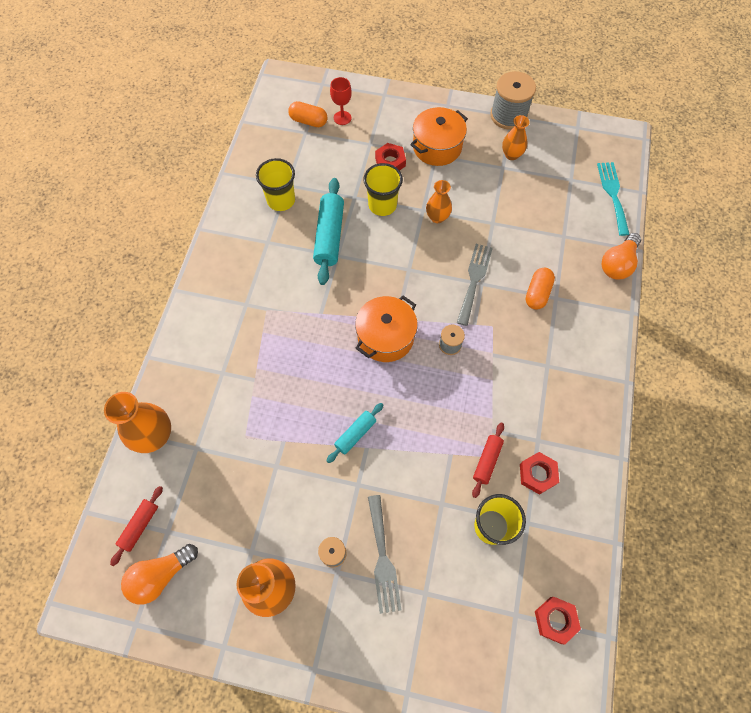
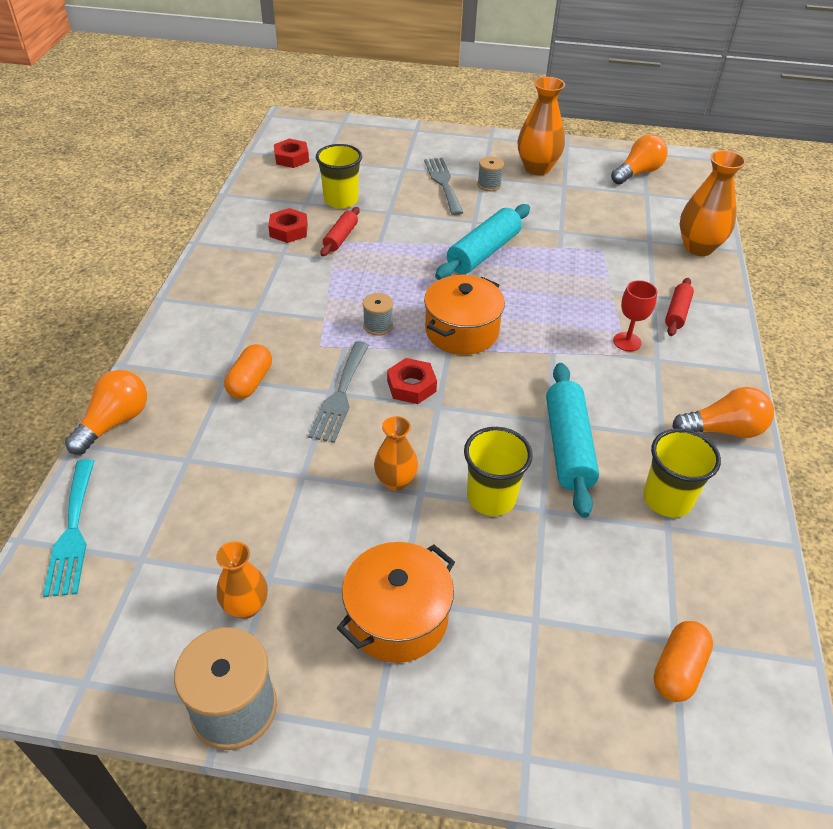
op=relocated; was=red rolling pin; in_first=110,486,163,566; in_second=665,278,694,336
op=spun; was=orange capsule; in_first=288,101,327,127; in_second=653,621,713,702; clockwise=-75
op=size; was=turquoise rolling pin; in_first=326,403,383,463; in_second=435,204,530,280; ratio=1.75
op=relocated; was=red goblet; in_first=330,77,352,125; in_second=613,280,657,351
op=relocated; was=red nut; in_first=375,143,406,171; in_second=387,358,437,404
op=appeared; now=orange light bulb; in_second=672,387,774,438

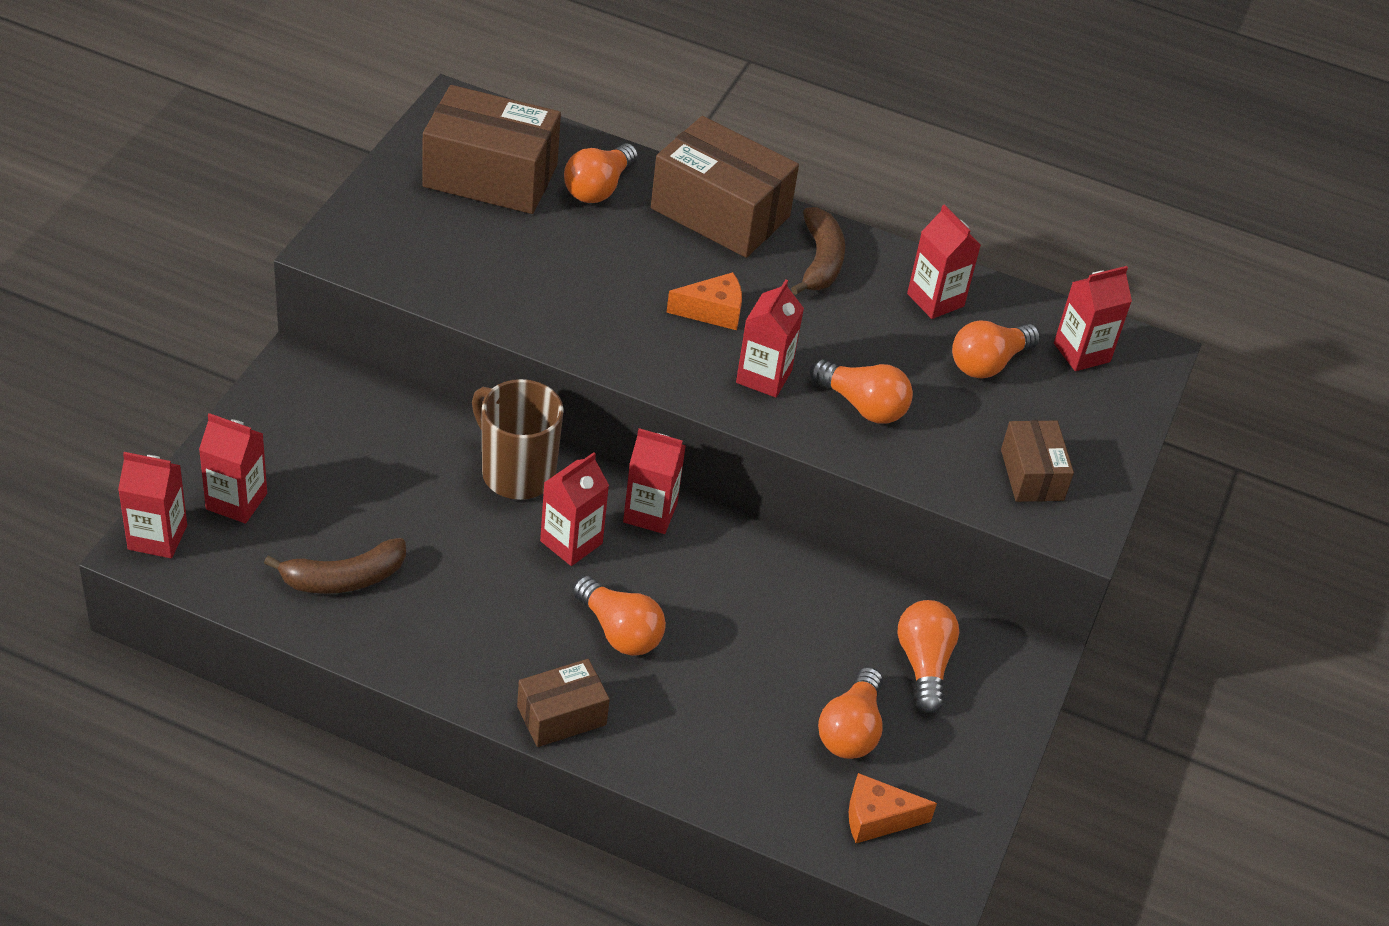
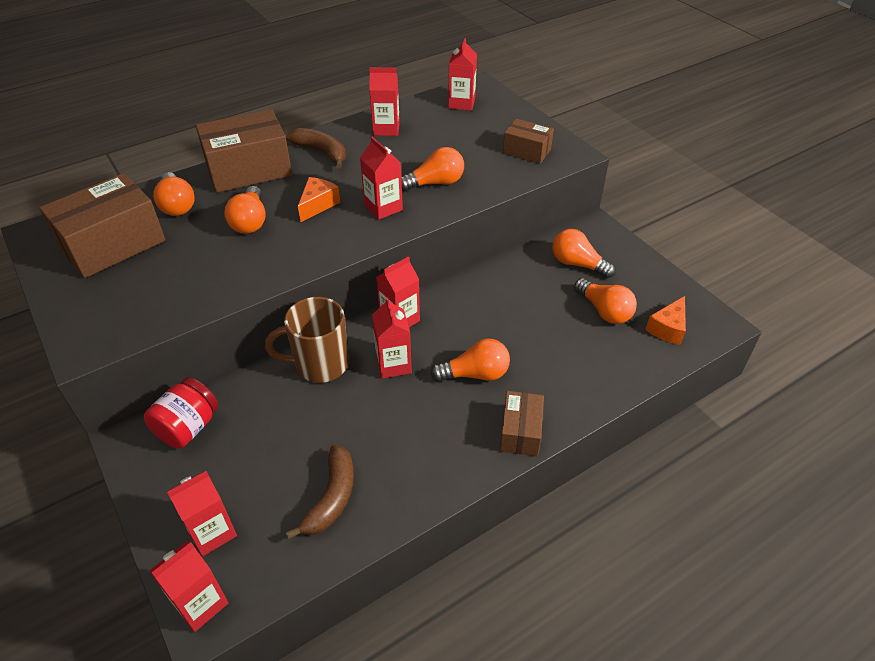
op=relocated; was=orange light bulb; in_first=952,320,1040,379; in_second=224,186,266,234
op=appeared; now=red jar; in_second=144,377,218,448

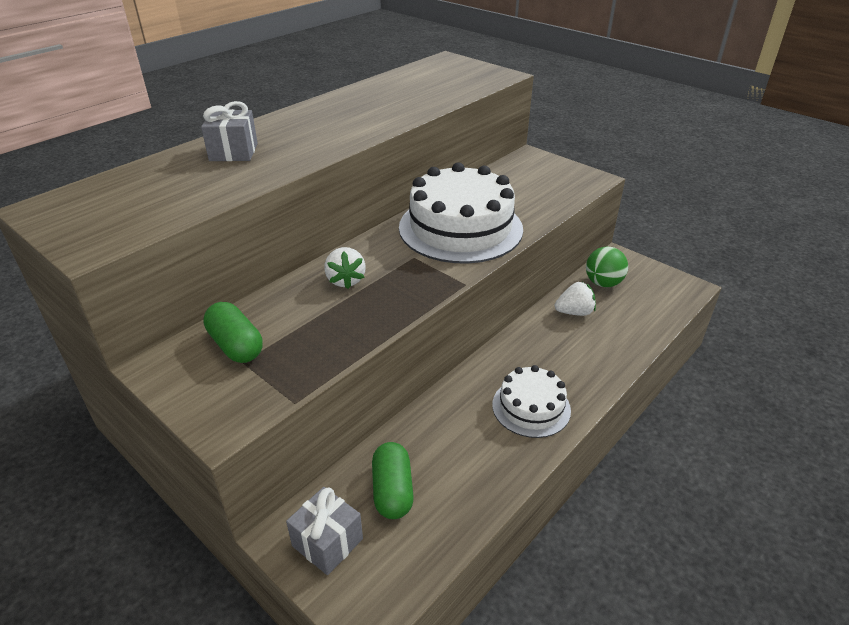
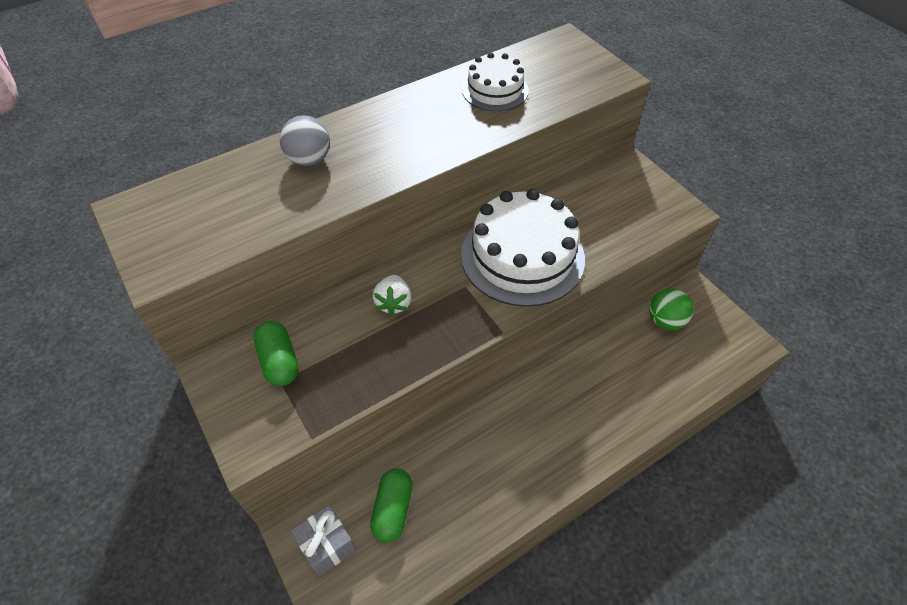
op=exchanged; was=grey gift; now=grey ball; in_first=201,101,258,161; in_second=280,115,330,166
op=relocated; was=white cake; in_first=492,365,571,438; in_second=462,52,529,111
op=missing; was=white strawberry; in_first=555,282,596,316

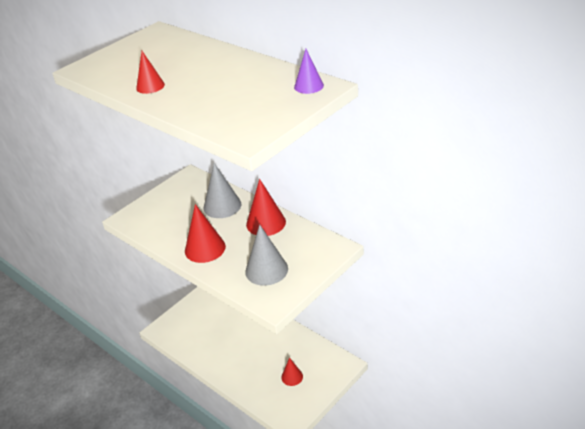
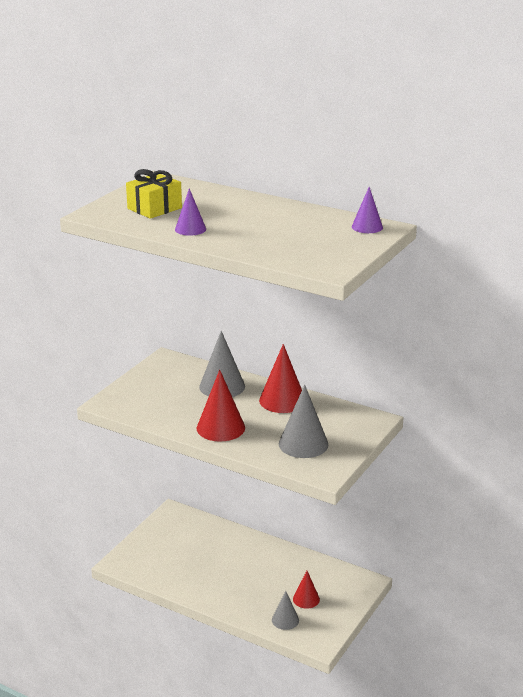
op=colour; was=red cone; now=purple cone; in_first=136,51,165,94; in_second=175,188,206,236
op=appeared; now=yellow gift; in_second=126,169,182,219
op=appeared; now=grey cone; in_second=272,591,299,630

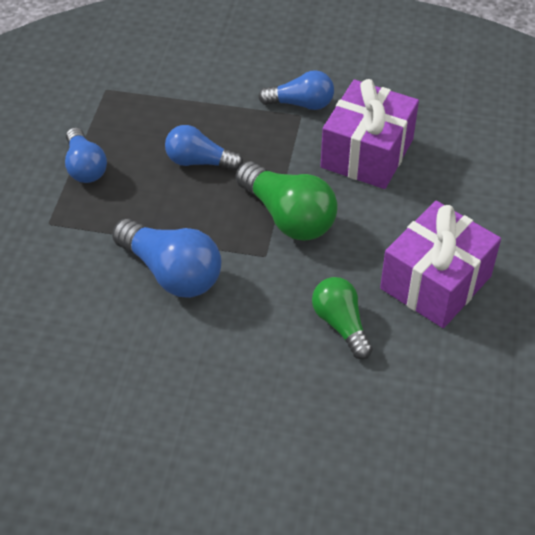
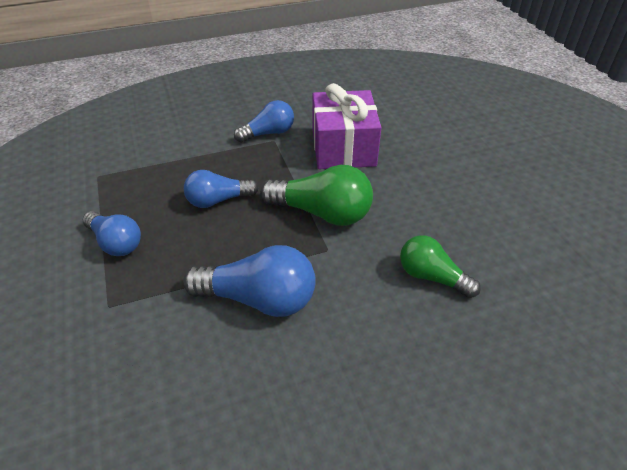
op=missing; was=purple gift; in_first=380,201,501,328

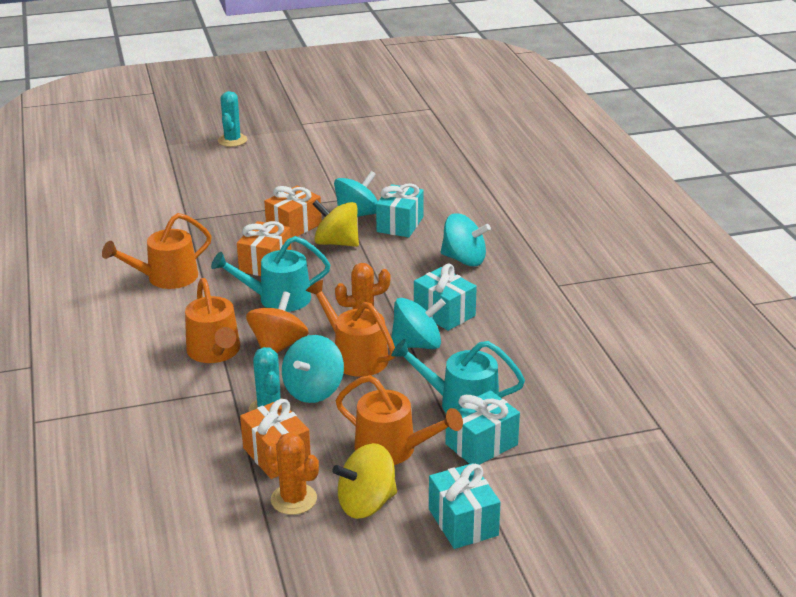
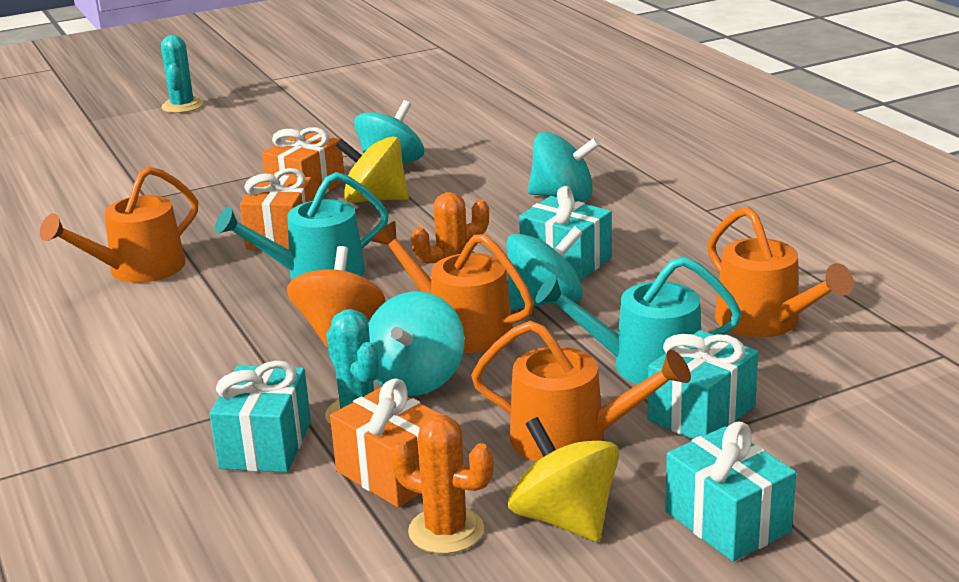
op=relocated; was=orange watering can; in_first=185,278,240,363; in_second=707,207,854,338
op=spun; was=yellow spinning top; in_first=332,443,397,519; in_second=508,417,619,542; clockwise=90
op=relocated; was=turquoise gift; in_first=376,183,424,238; in_second=210,361,311,472

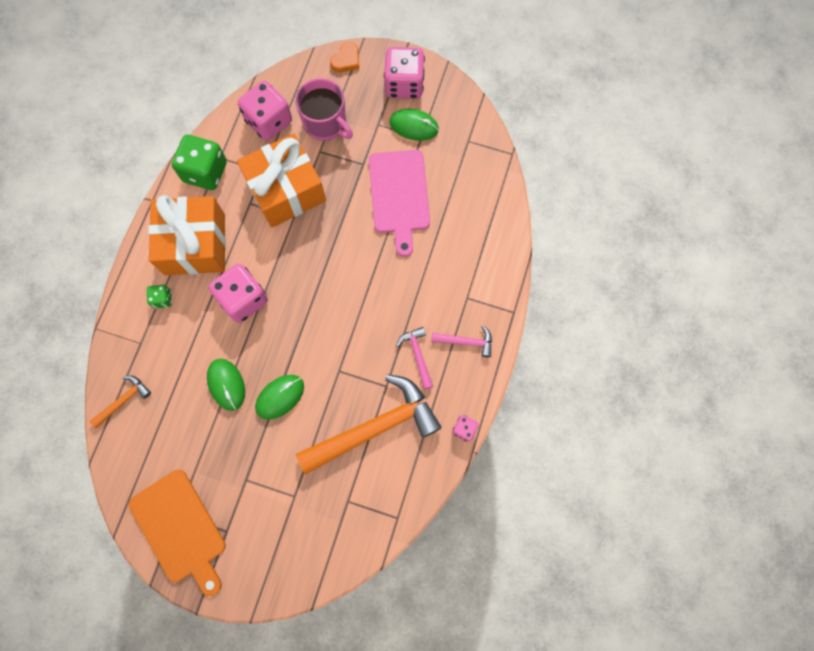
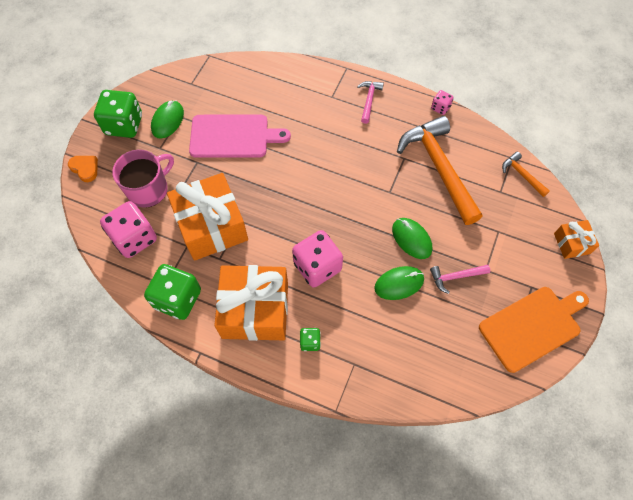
op=relocated; was=orange hammer; in_first=90,375,151,428; in_second=502,152,550,197
op=colour; was=pink dice; now=green dice; in_first=384,47,425,99; in_second=94,90,142,138
op=relocated; was=pink hammer; in_first=396,327,433,389; in_second=430,265,490,294
op=appeared; now=orange gift; in_second=554,220,599,259

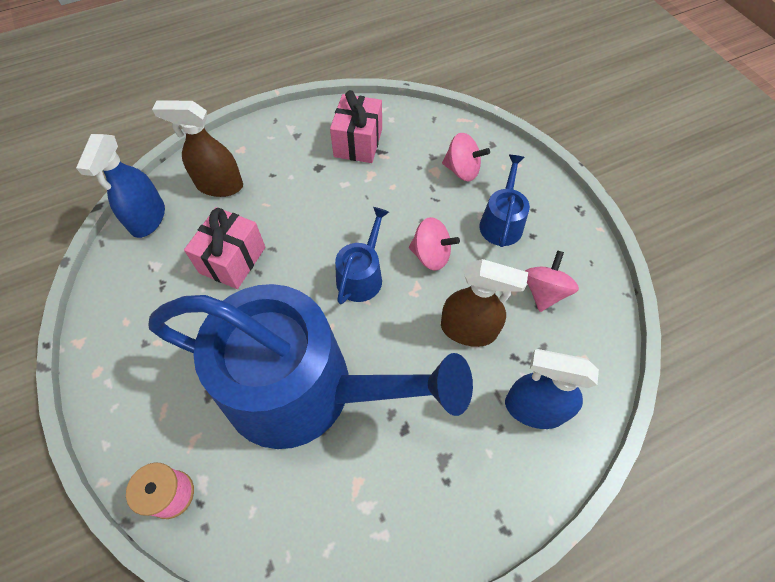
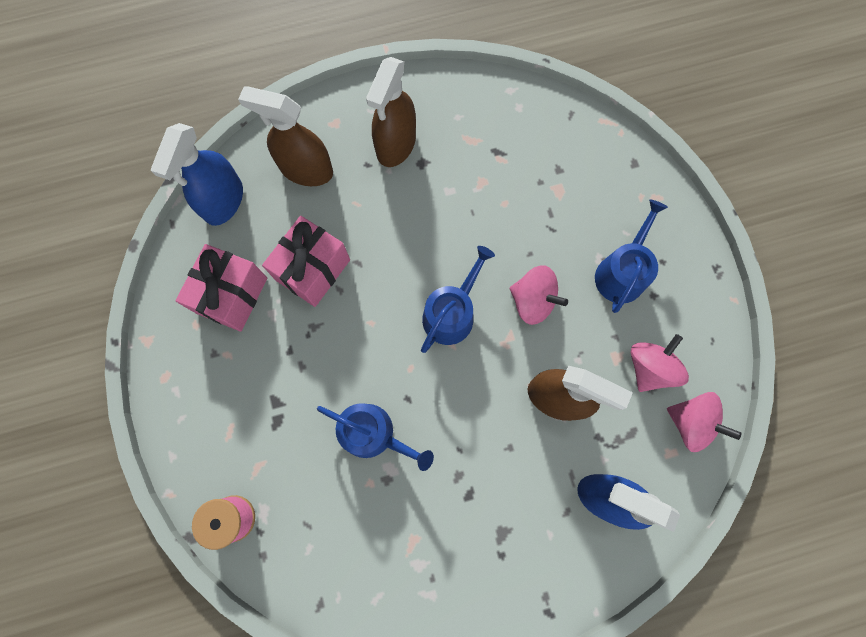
op=size; was=blue watering can; in_first=148,284,473,449; in_second=317,403,434,471; ratio=0.41
op=relocated; was=pink gift; in_first=330,90,382,163; in_second=176,244,267,332
op=relocated; was=pink spinning top; in_first=442,133,490,181; in_second=667,392,742,452
op=appeared; now=brown spray bottle; in_second=366,57,416,167

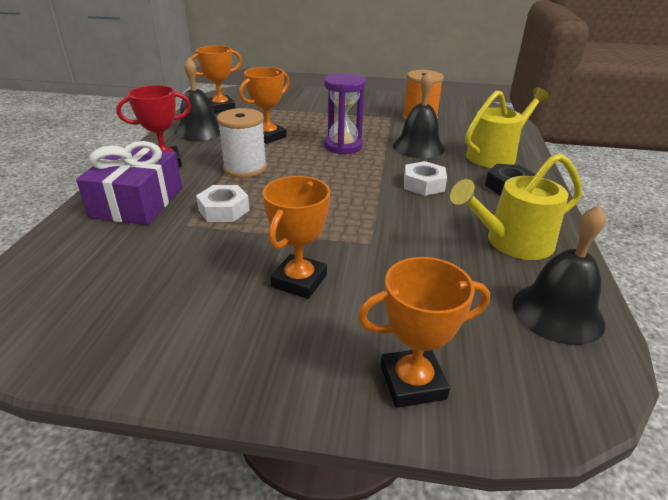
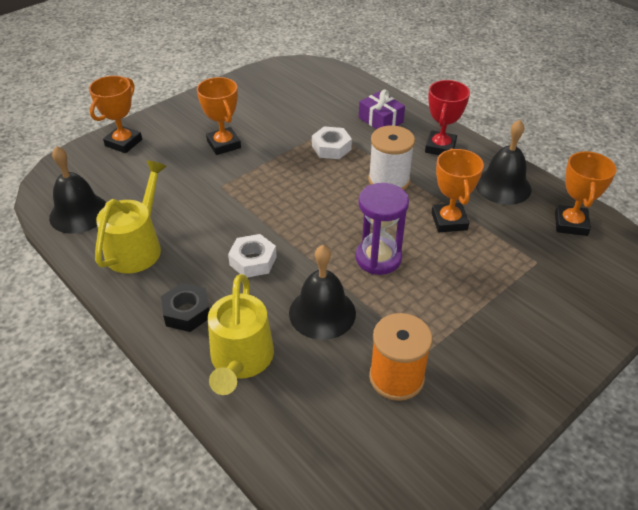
op=size; was=purple gift; in_first=76,141,182,225; in_second=359,90,405,129; ratio=0.62

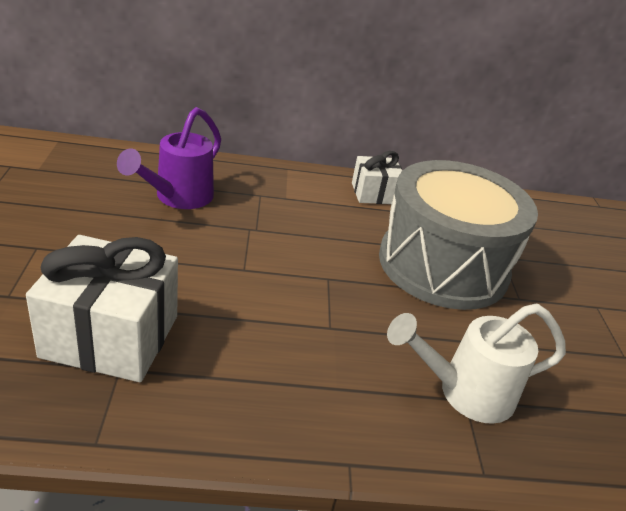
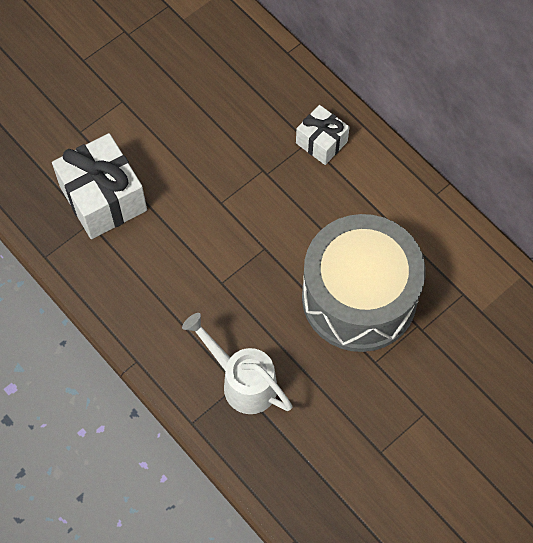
op=missing; was=purple watering can; in_first=117,107,221,209
op=relocated; was=white gift; in_first=352,151,402,204; in_second=296,105,350,165

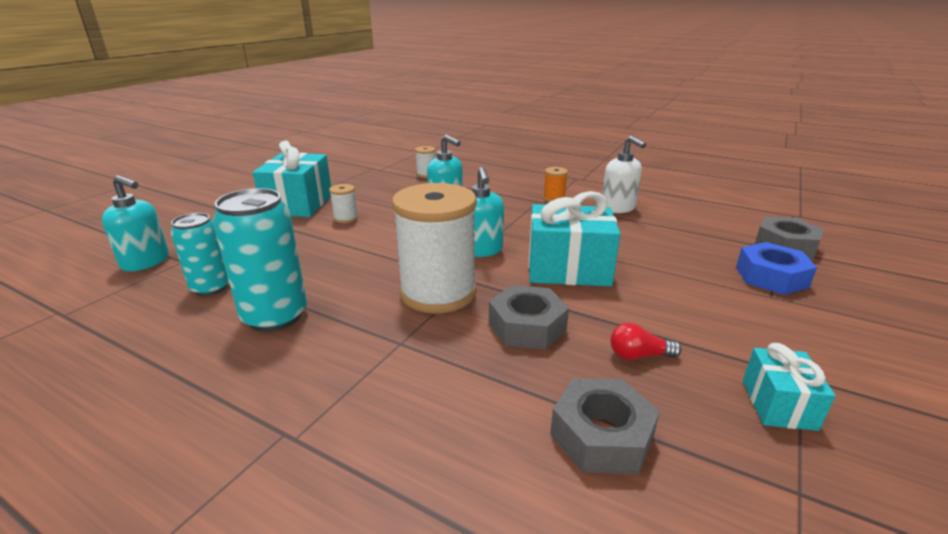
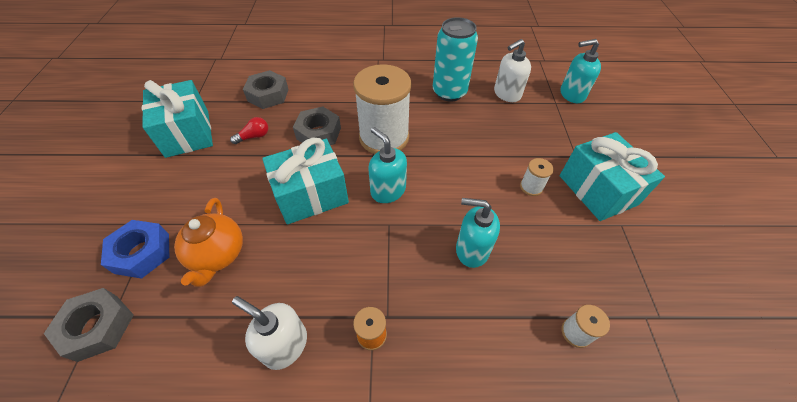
op=exchanged; was=turquoise can; now=white soap dispenser; in_first=171,213,229,296; in_second=494,39,531,102
op=size; was=turquoise gift; in_first=743,343,836,431; in_second=142,80,213,158; ratio=1.82
op=appeared; now=orange teapot; in_second=174,198,243,287

